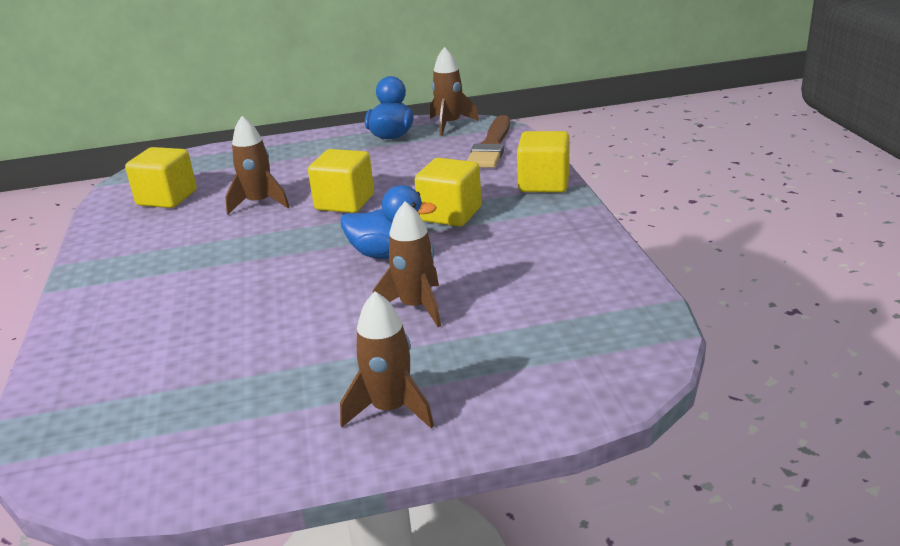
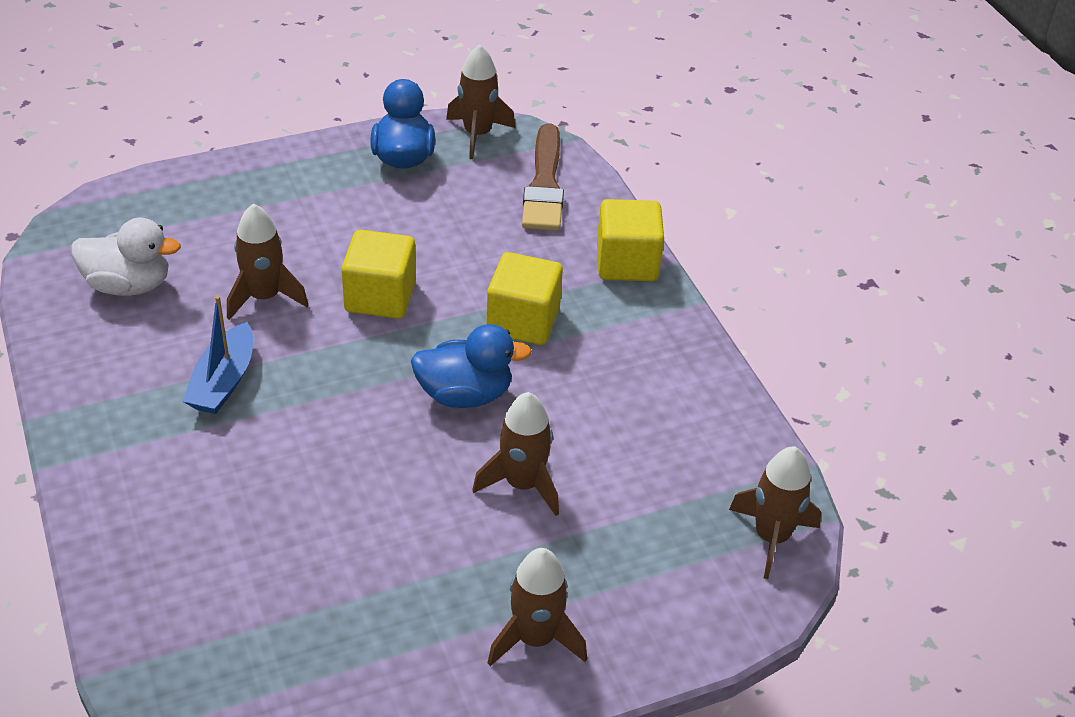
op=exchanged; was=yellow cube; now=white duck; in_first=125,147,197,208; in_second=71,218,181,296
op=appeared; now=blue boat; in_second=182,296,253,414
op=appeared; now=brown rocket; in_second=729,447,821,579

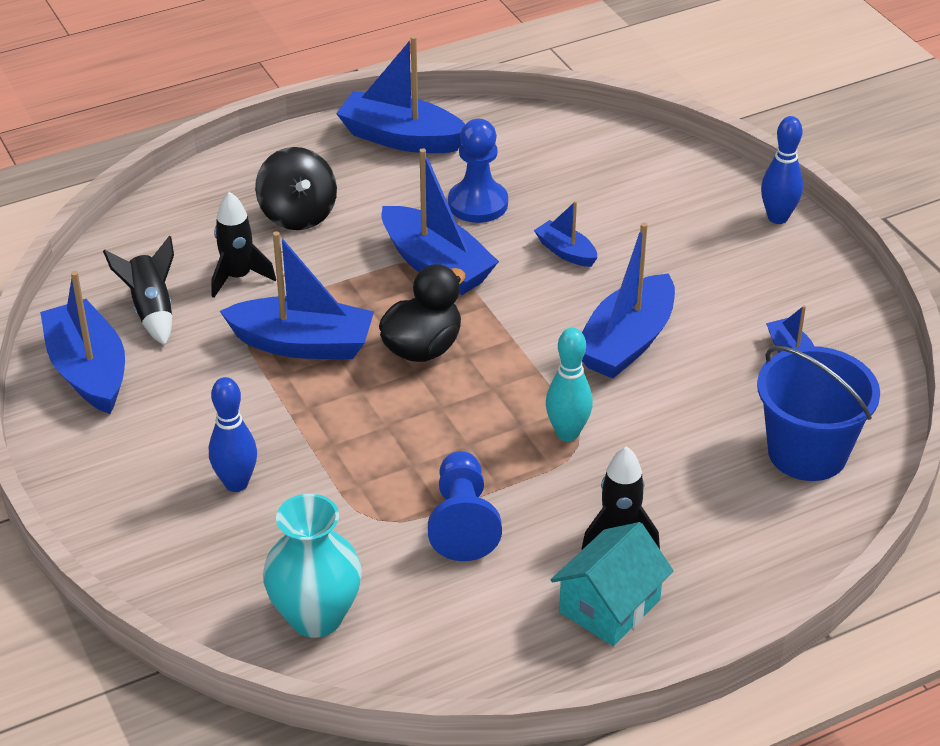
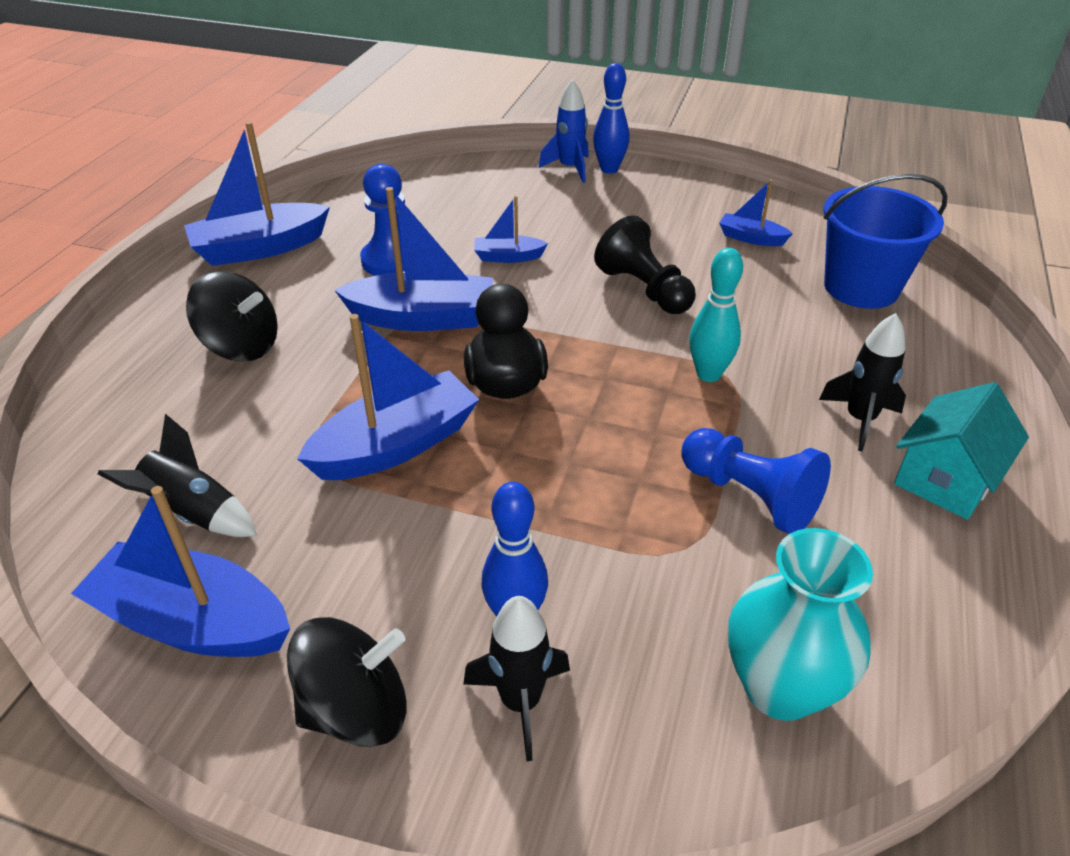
op=relocated; was=black rocket; in_first=211,192,276,298; in_second=463,596,570,761
op=spun; was=turquoise house; in_first=551,522,674,646; in_second=894,382,1029,520; clockwise=45
op=exchanged; was=blue boat; now=black pawn; in_first=582,222,675,379; in_second=594,215,696,314
op=appeared; now=black spinning top; in_second=287,617,407,747
op=appeared; now=blue rocket; in_second=539,79,589,183

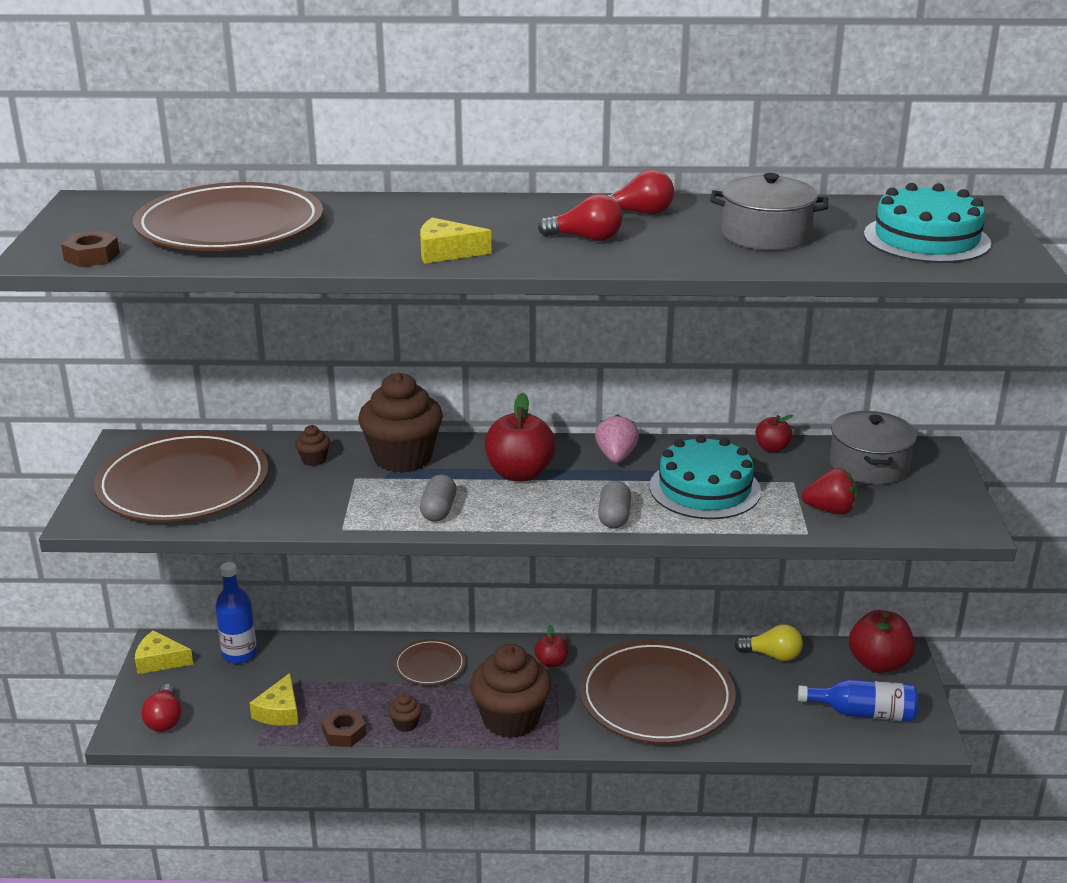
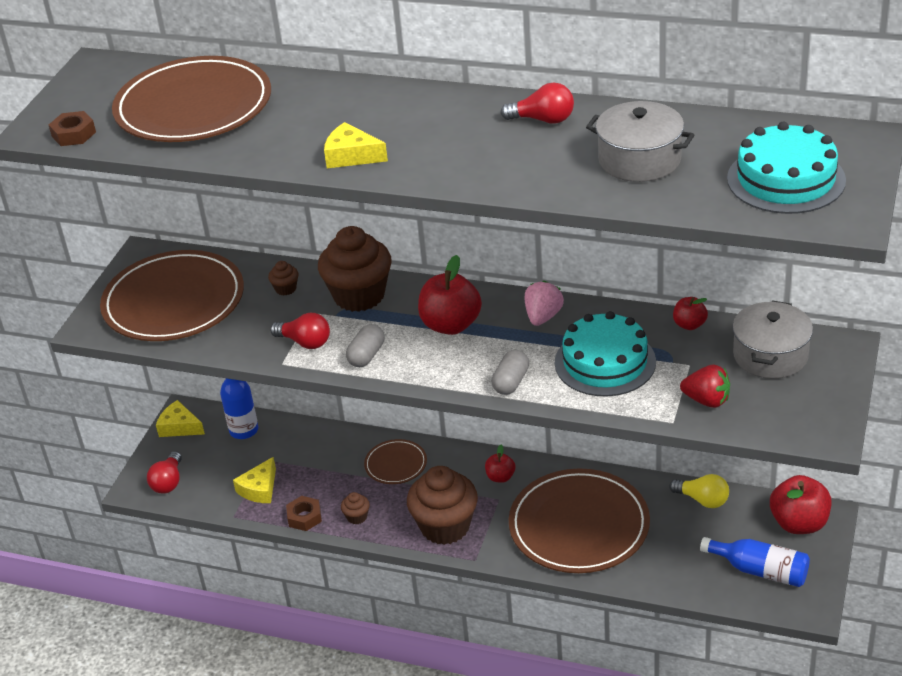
op=relocated; was=red light bulb; in_first=538,194,623,241; in_second=270,313,330,349

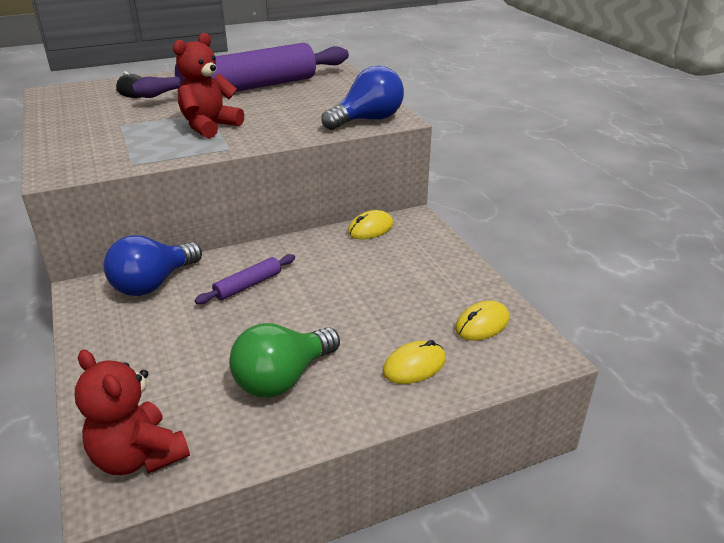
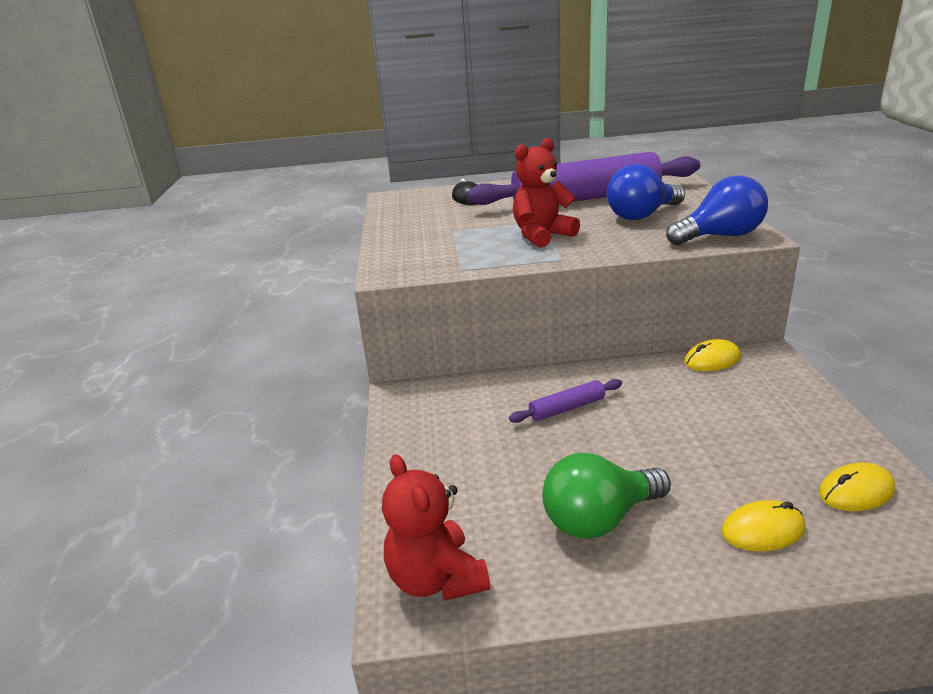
op=relocated; was=blue light bulb; in_first=103,235,202,296; in_second=607,164,685,220

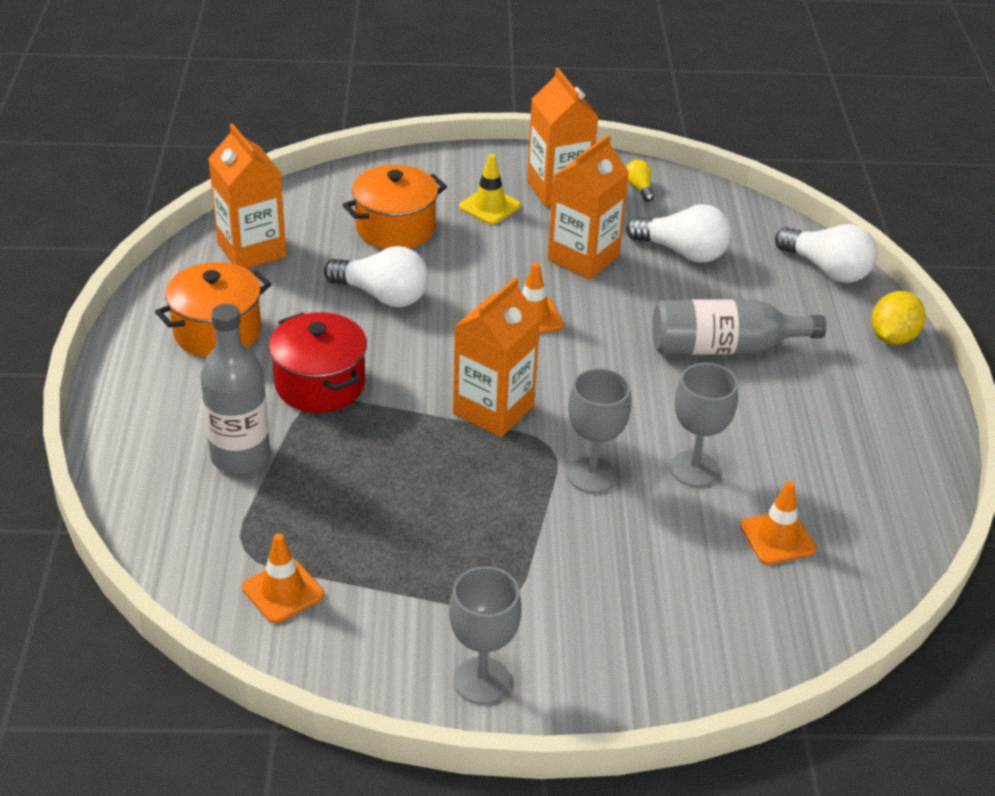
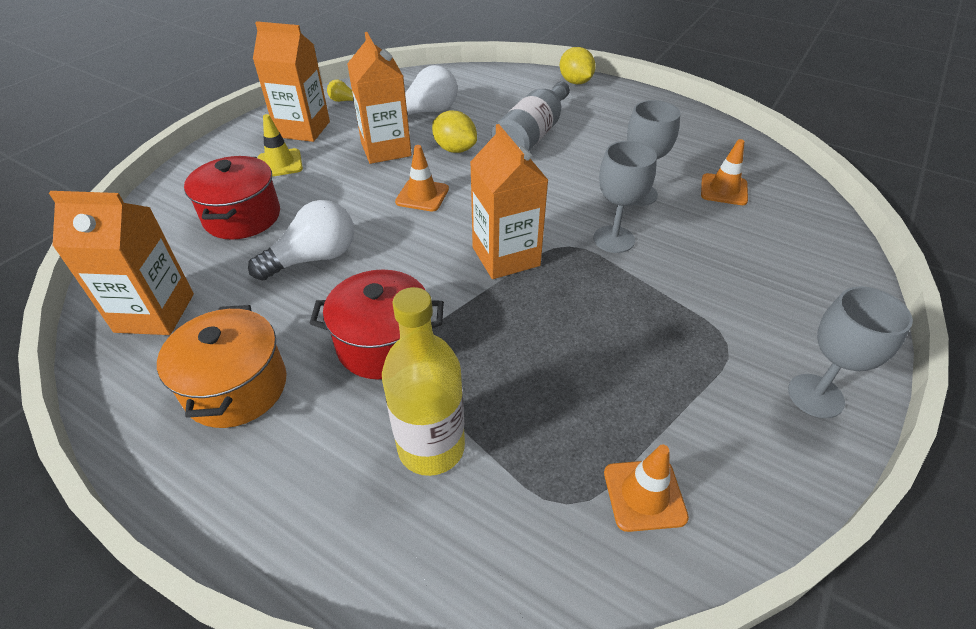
op=colour; was=grey bottle; now=yellow bottle; in_first=200,304,270,474; in_second=382,287,465,476
op=colour; was=orange pot; now=red pot; in_first=343,165,447,249; in_second=184,156,280,240
op=missing; was=white light bulb; in_first=775,224,877,283
op=appeared; now=yellow lemon; in_second=432,110,477,153

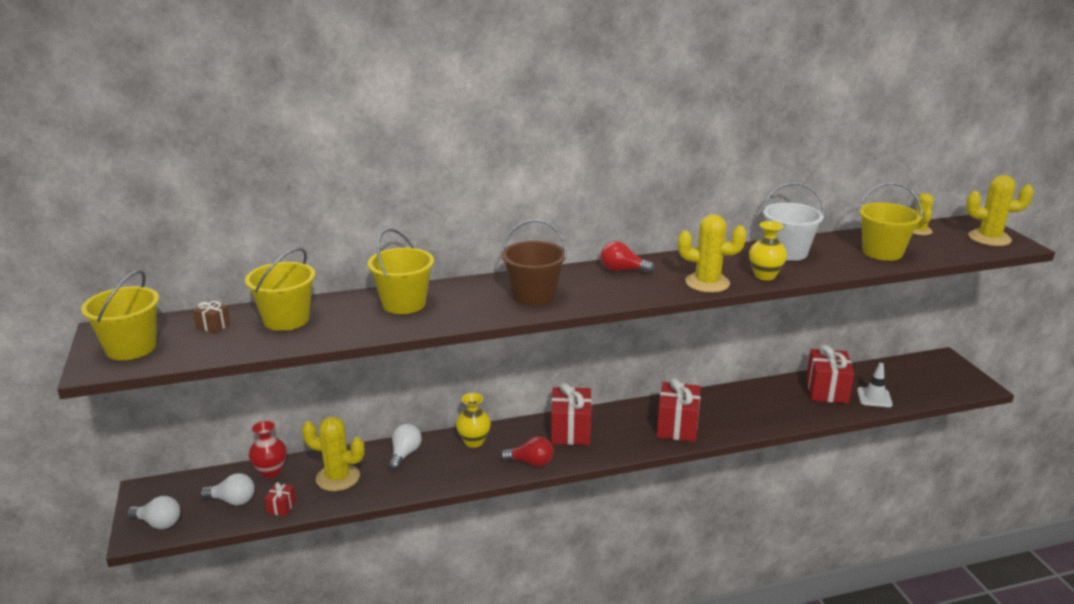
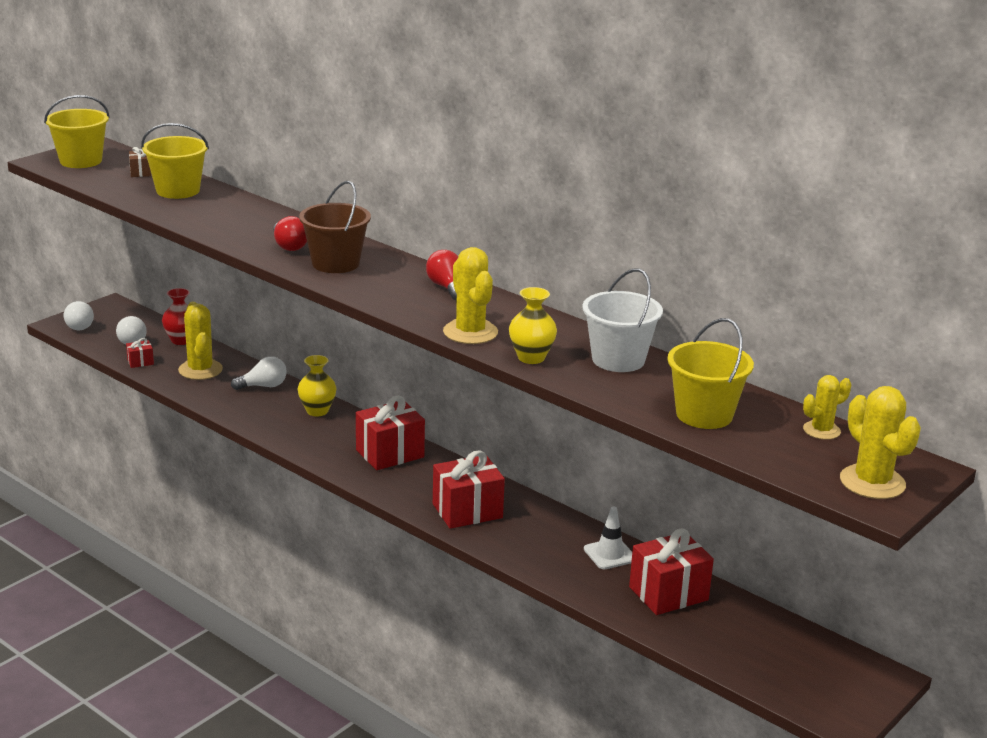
op=missing; was=yellow bucket; in_first=368,229,434,314
op=relocated; was=red light bulb; in_first=500,436,553,467; in_second=273,216,307,251
op=relocated; was=white traffic cone; in_first=857,363,893,407; in_second=584,506,632,570

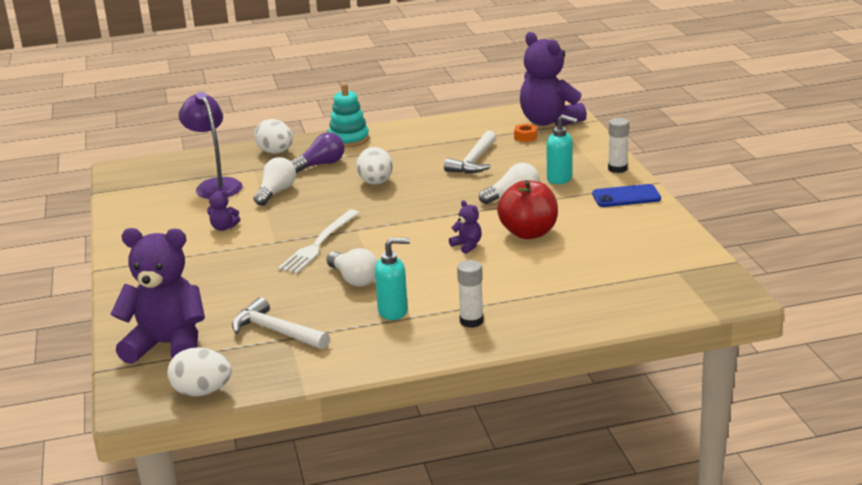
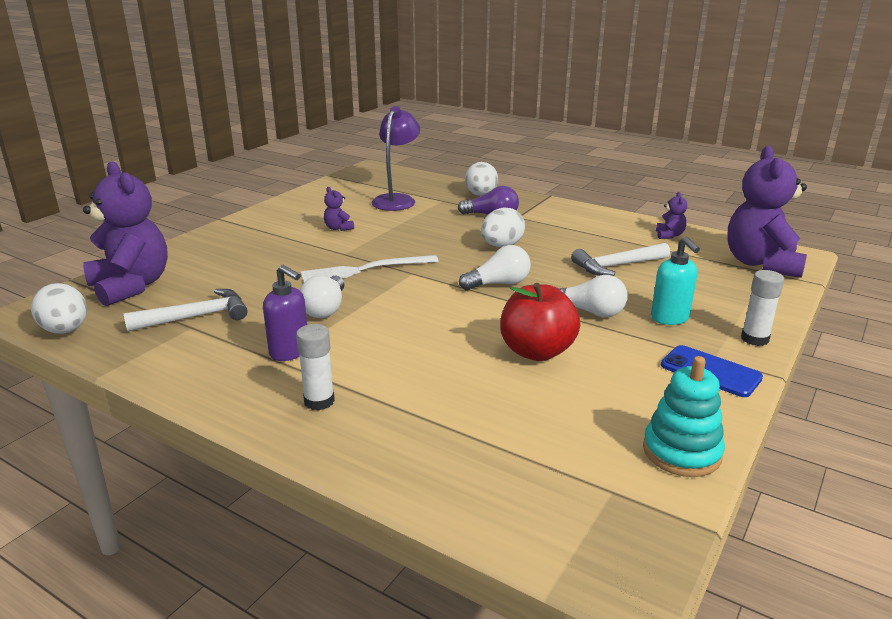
op=spun; was=white hammer; in_first=232,297,330,349; in_second=123,289,248,332; clockwise=75
op=relocated; was=white light bulb; in_first=254,157,296,206; in_second=459,245,531,291
op=relocated; was=turquoise stacking toy; in_first=328,83,369,148; in_second=643,356,725,477
op=colour; was=turquoise soap dispenser; now=purple soap dispenser; in_first=375,238,410,320; in_second=263,265,307,361
op=relocated; was=purple teddy bear; in_first=449,200,482,254; in_second=656,192,687,239
op=missing; was=orange nut; in_first=514,123,537,142

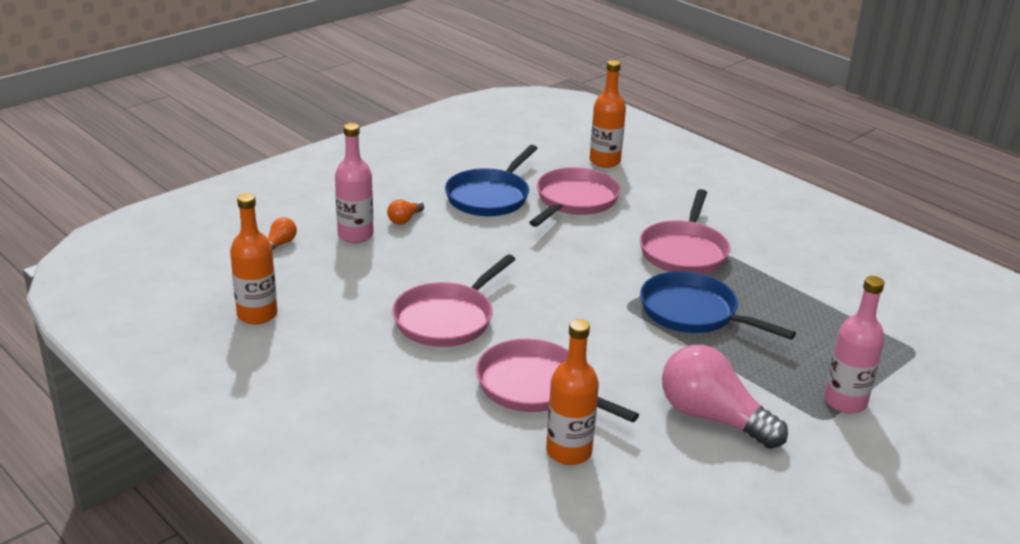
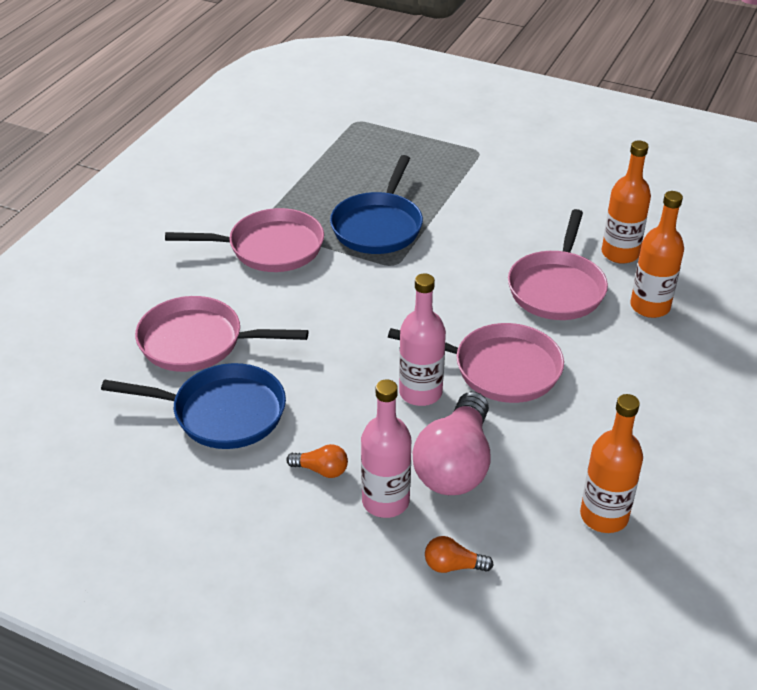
op=relocated; was=orange bottle; in_first=590,60,626,168; in_second=630,191,684,318
op=relocated; was=pink light bulb; in_first=662,345,788,449; in_second=413,392,490,495
op=relocated; was=pink bottle; in_first=824,276,885,413; in_second=399,274,446,406

